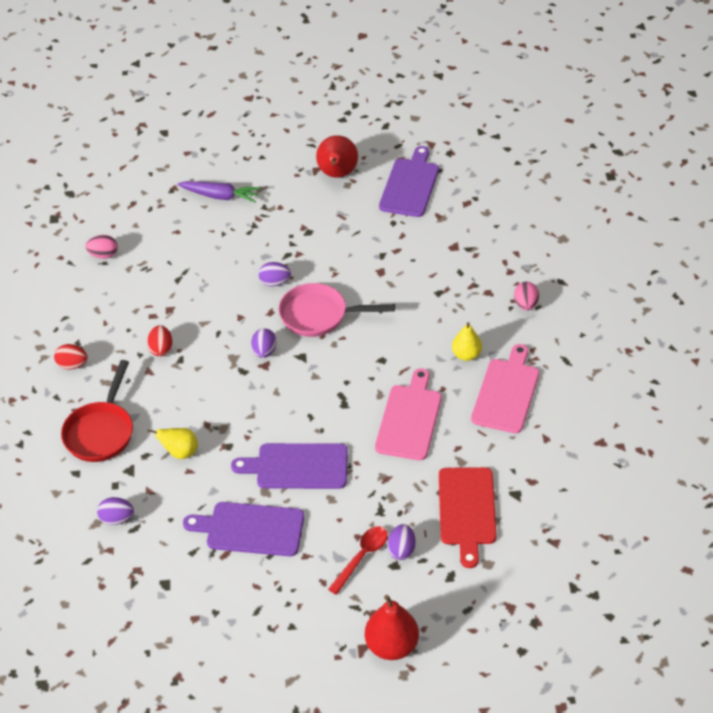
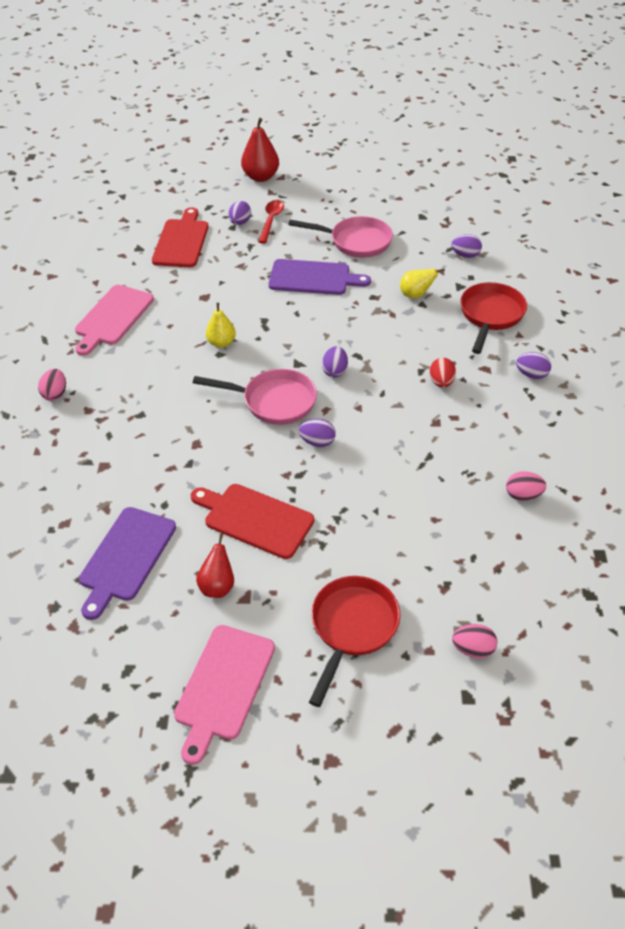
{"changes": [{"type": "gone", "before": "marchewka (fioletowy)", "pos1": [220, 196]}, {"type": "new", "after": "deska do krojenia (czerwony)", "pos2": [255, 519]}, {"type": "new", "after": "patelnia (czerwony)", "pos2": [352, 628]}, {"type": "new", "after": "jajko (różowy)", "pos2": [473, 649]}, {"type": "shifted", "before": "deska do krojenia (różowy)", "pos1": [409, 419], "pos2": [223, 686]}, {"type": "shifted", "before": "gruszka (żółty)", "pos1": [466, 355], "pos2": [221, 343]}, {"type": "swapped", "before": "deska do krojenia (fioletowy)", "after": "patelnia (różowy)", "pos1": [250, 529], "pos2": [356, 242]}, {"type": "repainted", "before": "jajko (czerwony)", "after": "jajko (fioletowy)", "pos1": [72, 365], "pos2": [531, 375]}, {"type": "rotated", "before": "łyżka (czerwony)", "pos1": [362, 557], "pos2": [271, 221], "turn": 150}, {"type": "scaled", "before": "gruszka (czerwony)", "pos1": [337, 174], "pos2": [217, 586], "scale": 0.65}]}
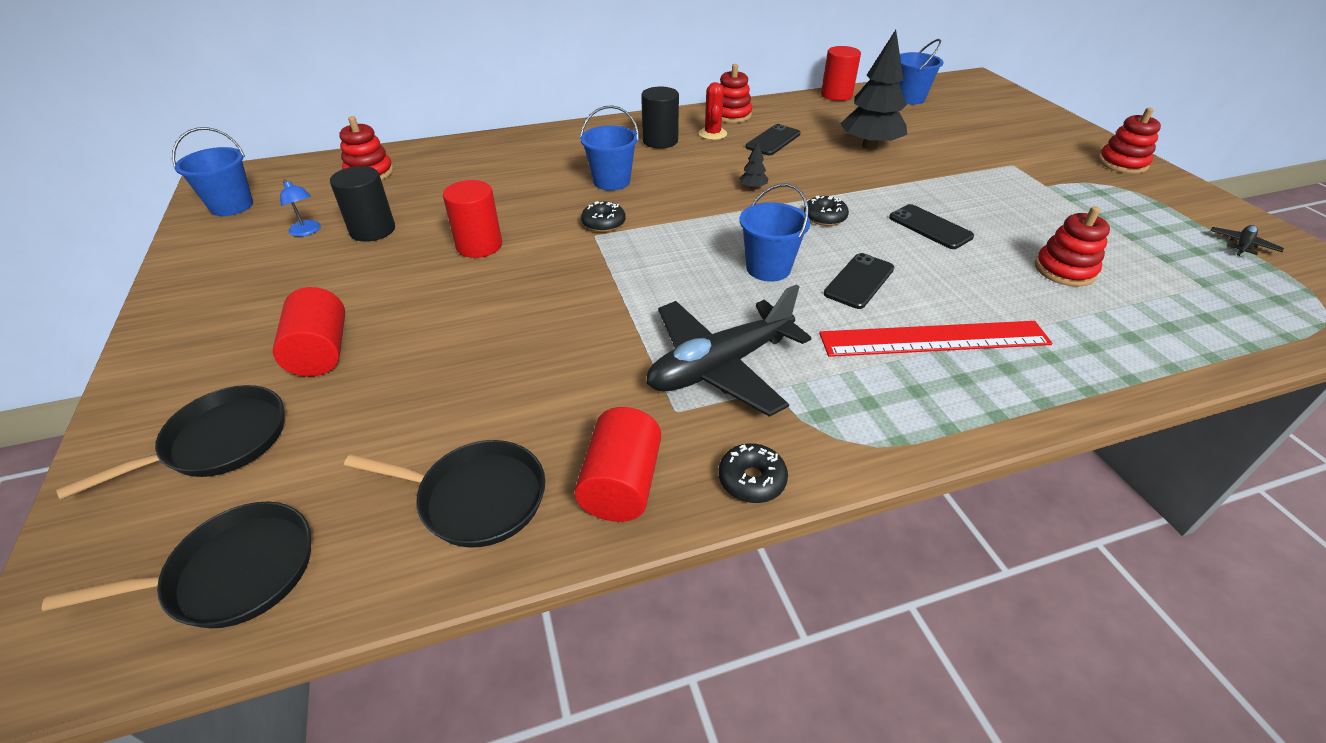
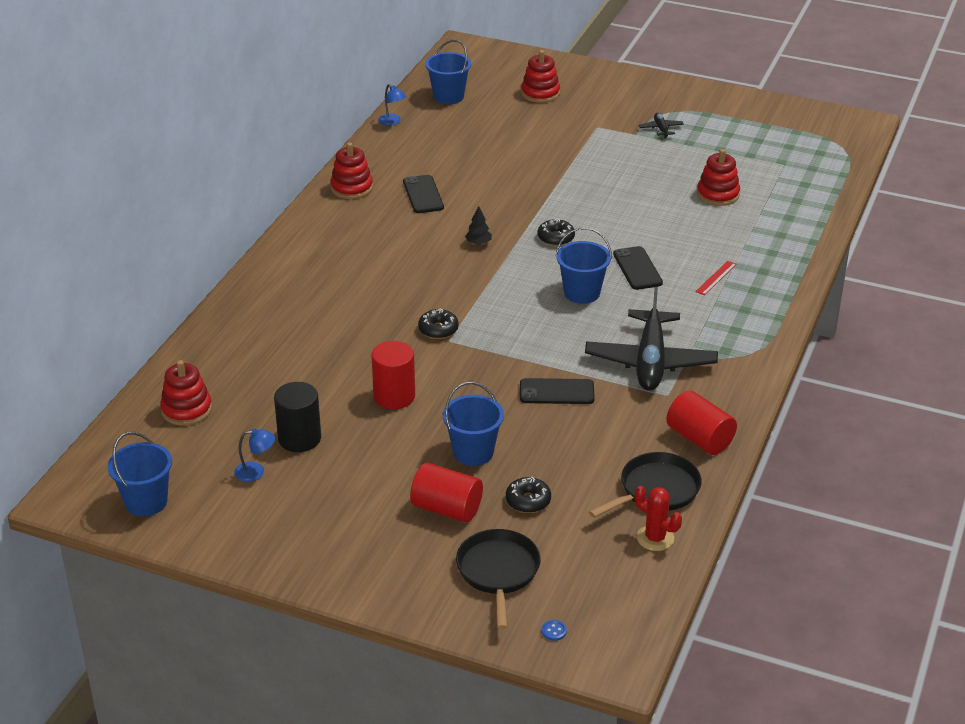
{"changes": [{"type": "gone", "before": "patelnia (czarny)", "pos1": [234, 573]}, {"type": "gone", "before": "walec (czarny)", "pos1": [660, 141]}, {"type": "gone", "before": "drzewko (czarny)", "pos1": [869, 146]}, {"type": "new", "after": "guzik (niebieski)", "pos2": [554, 631]}, {"type": "shifted", "before": "wiadro (niebieski)", "pos1": [611, 181], "pos2": [473, 452]}, {"type": "shifted", "before": "kaktus (czerwony)", "pos1": [712, 134], "pos2": [655, 538]}, {"type": "shifted", "before": "donut (czarny)", "pos1": [751, 480], "pos2": [528, 501]}, {"type": "shifted", "before": "telefon (czarny)", "pos1": [930, 227], "pos2": [556, 392]}, {"type": "shifted", "before": "zabawka nakładanka (czerwony)", "pos1": [1122, 163], "pos2": [540, 93]}, {"type": "shifted", "before": "samolot (czarny)", "pos1": [1242, 245], "pos2": [661, 129]}, {"type": "swapped", "before": "walec (czerwony)", "after": "lampka (niebieski)", "pos1": [836, 95], "pos2": [392, 122]}, {"type": "scaled", "before": "linijka (czerwony)", "pos1": [934, 339], "pos2": [716, 278], "scale": 0.41}]}
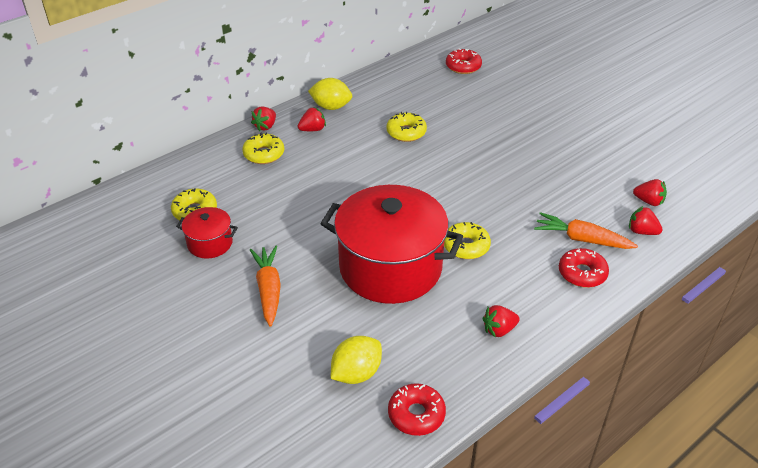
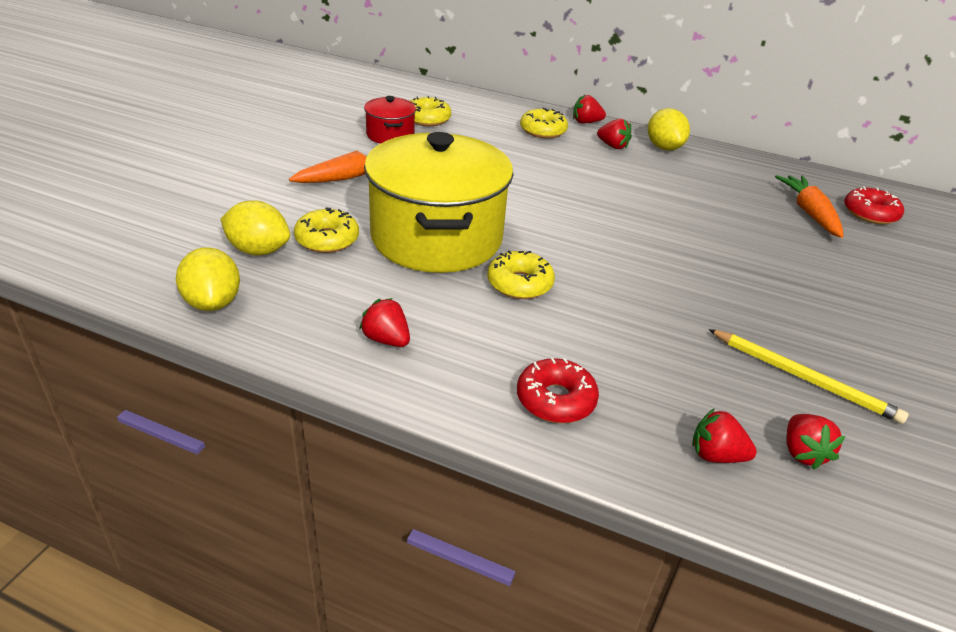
{"changes": [{"type": "new", "after": "ołówek (żółty)", "pos2": [804, 378]}, {"type": "shifted", "before": "donut (żółty)", "pos1": [406, 132], "pos2": [327, 239]}, {"type": "shifted", "before": "marchewka (pomarańczowy)", "pos1": [582, 239], "pos2": [809, 213]}, {"type": "swapped", "before": "donut (czerwony)", "after": "cytryna (żółty)", "pos1": [416, 414], "pos2": [213, 302]}, {"type": "repainted", "before": "garnek (czerwony)", "after": "garnek (żółty)", "pos1": [390, 267], "pos2": [436, 238]}, {"type": "rotated", "before": "truskawka (czerwony)", "pos1": [641, 231], "pos2": [716, 455], "turn": -75}]}
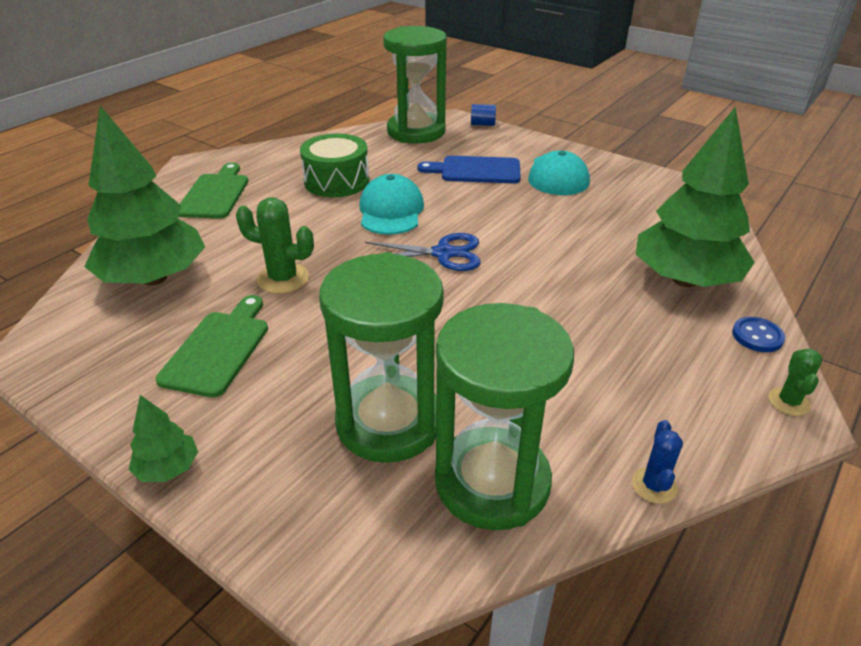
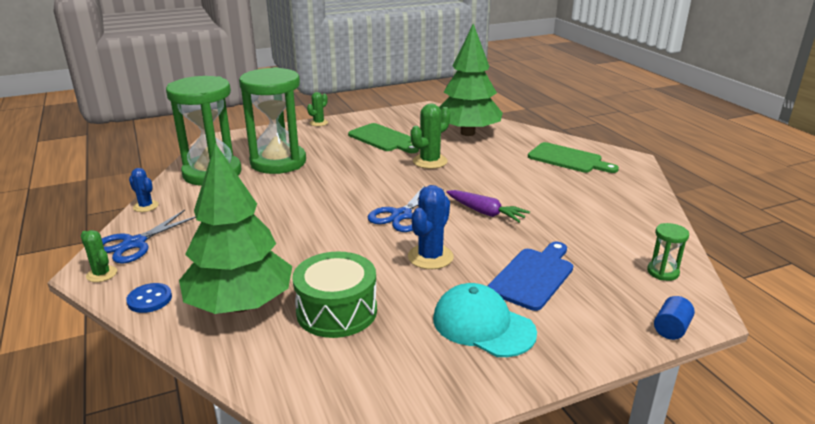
{"changes": [{"type": "new", "after": "nożyczki (niebieski)", "pos2": [134, 243]}, {"type": "new", "after": "kaktus (niebieski)", "pos2": [430, 257]}, {"type": "shifted", "before": "bęben (zielony)", "pos1": [336, 181], "pos2": [337, 311]}, {"type": "swapped", "before": "drzewko (zielony)", "after": "kaktus (zielony)", "pos1": [168, 468], "pos2": [318, 123]}, {"type": "swapped", "before": "czapka (turkusowy)", "after": "marchewka (fioletowy)", "pos1": [391, 211], "pos2": [485, 213]}, {"type": "scaled", "before": "klepsydra (zielony)", "pos1": [416, 132], "pos2": [662, 272], "scale": 0.4}]}
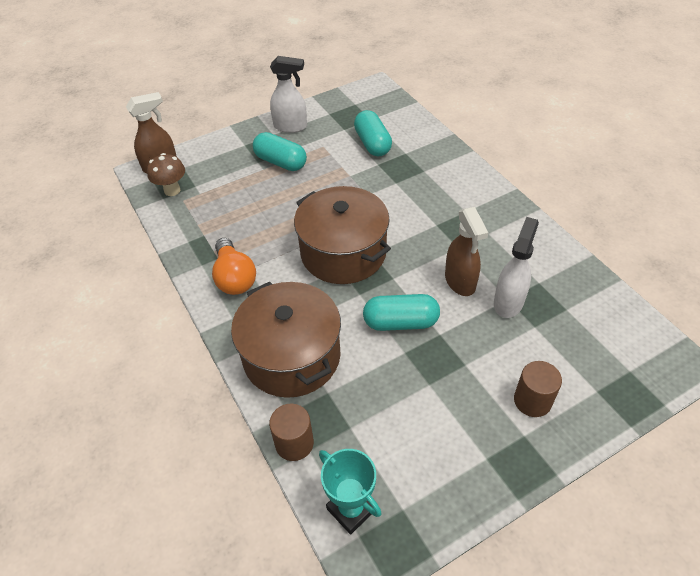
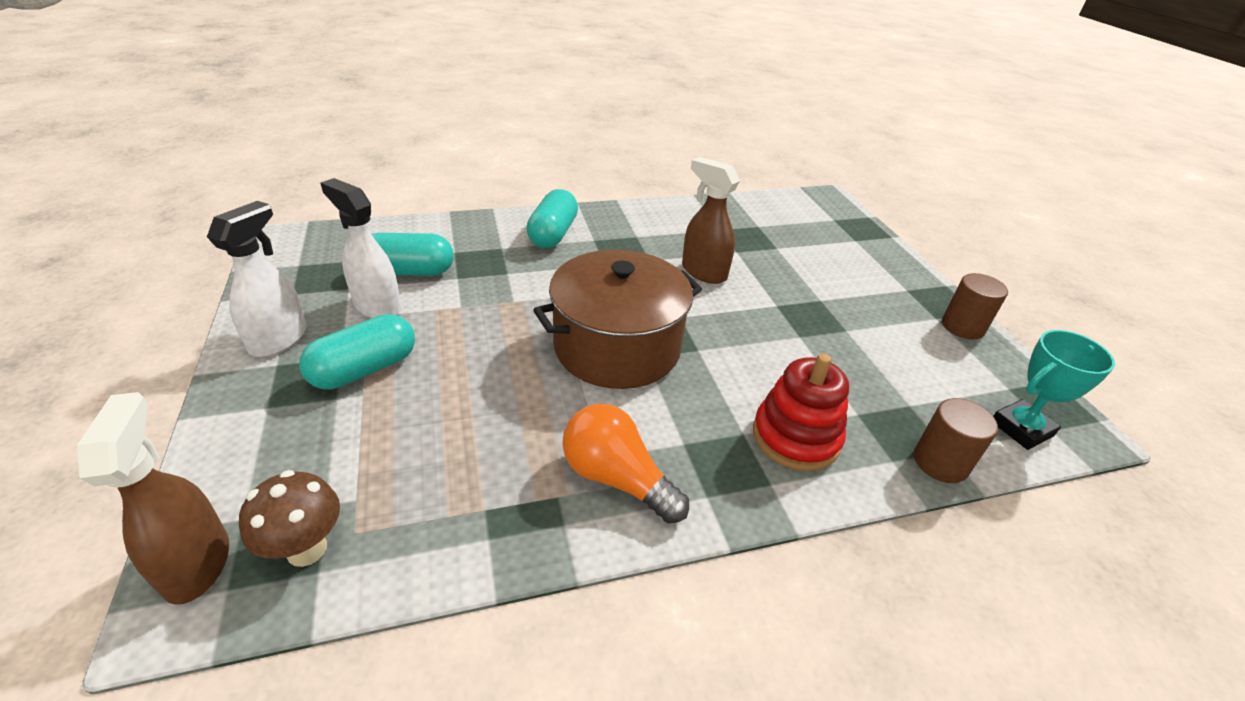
{"changes": [{"type": "shifted", "before": "kapsułka (turkusowy)", "pos1": [400, 322], "pos2": [553, 234]}, {"type": "shifted", "before": "spryskiwacz (biały)", "pos1": [508, 302], "pos2": [377, 306]}, {"type": "shifted", "before": "walec (brązowy)", "pos1": [532, 401], "pos2": [962, 327]}, {"type": "swapped", "before": "garnek (brązowy)", "after": "zabawka nakładanka (czerwony)", "pos1": [292, 356], "pos2": [795, 437]}, {"type": "rotated", "before": "żarówka (pomarańczowy)", "pos1": [234, 277], "pos2": [617, 478], "turn": -135}, {"type": "rotated", "before": "spryskiwacz (brązowy)", "pos1": [460, 282], "pos2": [703, 272], "turn": -135}]}
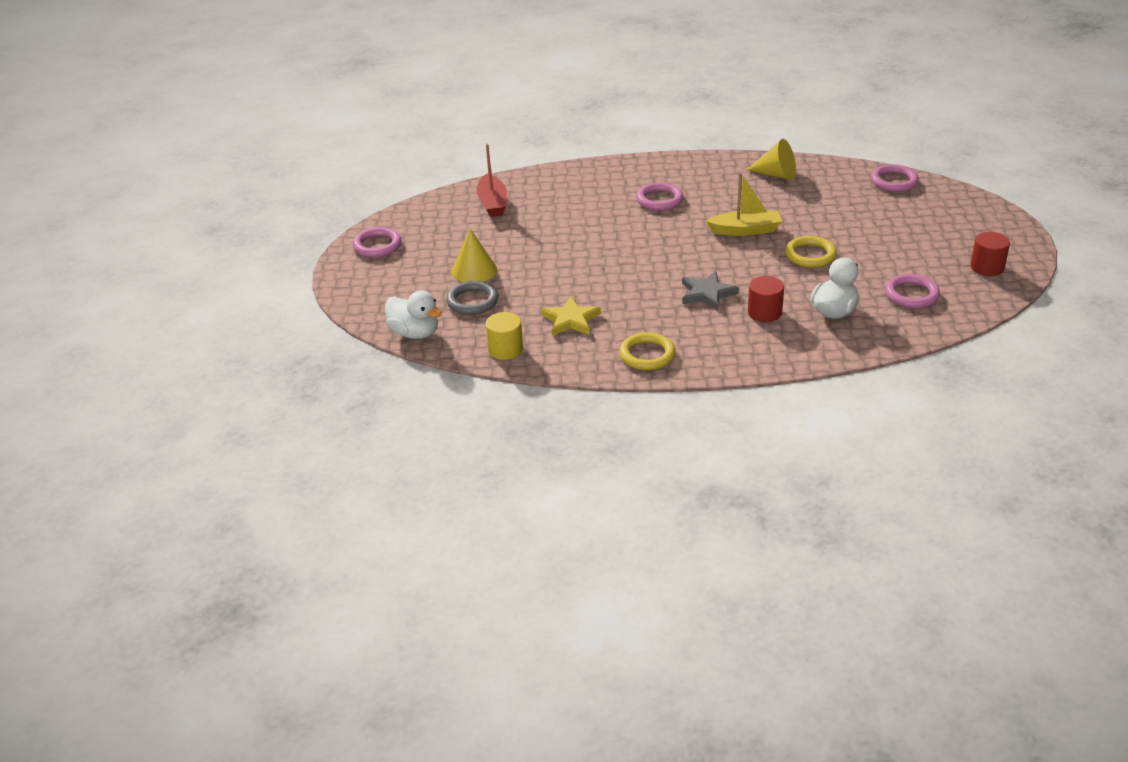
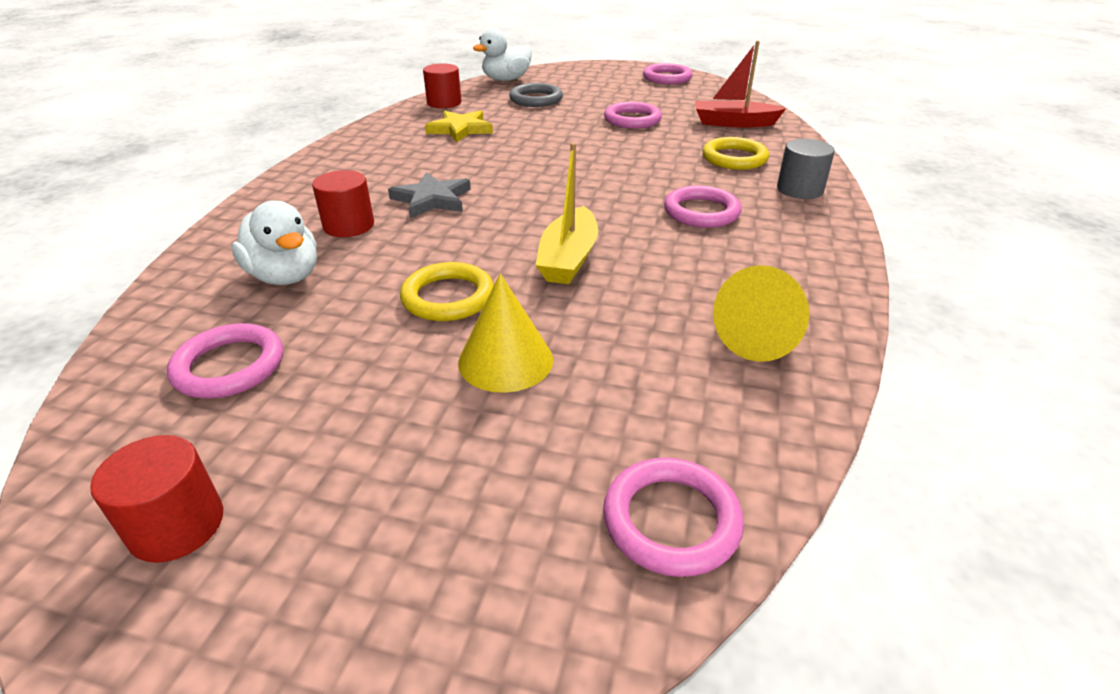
{"changes": [{"type": "new", "after": "pierścień (różowy)", "pos2": [632, 120]}, {"type": "new", "after": "walec (szary)", "pos2": [799, 189]}, {"type": "shifted", "before": "stożek (żółty)", "pos1": [474, 270], "pos2": [505, 360]}, {"type": "shifted", "before": "pierścień (żółty)", "pos1": [647, 355], "pos2": [734, 158]}, {"type": "repainted", "before": "walec (żółty)", "after": "walec (czerwony)", "pos1": [505, 349], "pos2": [444, 103]}]}
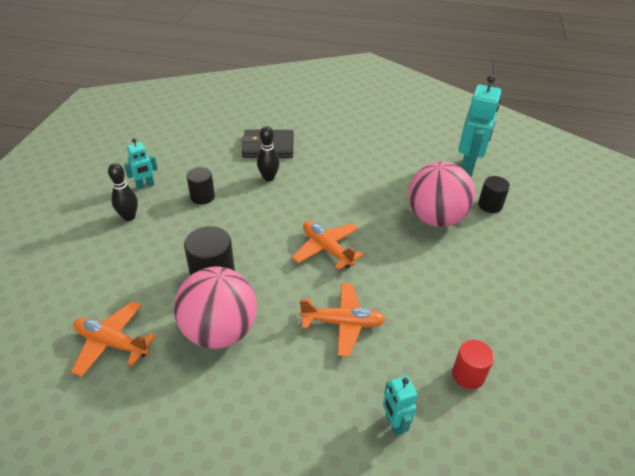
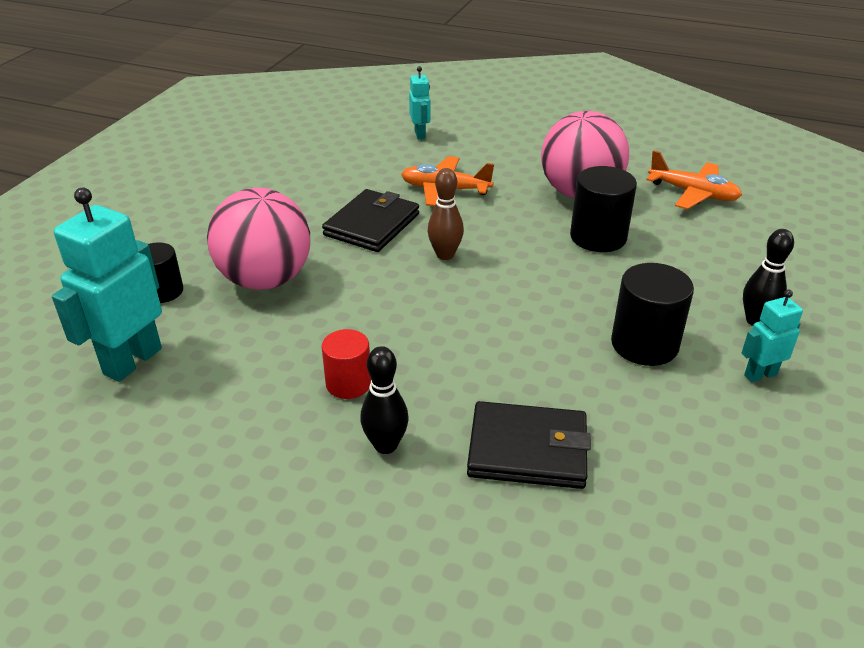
{"changes": [{"type": "new", "after": "portfel (czarny)", "pos2": [372, 224]}, {"type": "shifted", "before": "kręgiel (czarny)", "pos1": [268, 178], "pos2": [385, 445]}, {"type": "shifted", "before": "walec (czerwony)", "pos1": [468, 375], "pos2": [348, 384]}, {"type": "swapped", "before": "samolot (pomarańczowy)", "after": "kręgiel (brązowy)", "pos1": [326, 249], "pos2": [445, 255]}, {"type": "scaled", "before": "walec (czarny)", "pos1": [202, 197], "pos2": [644, 344], "scale": 1.55}]}
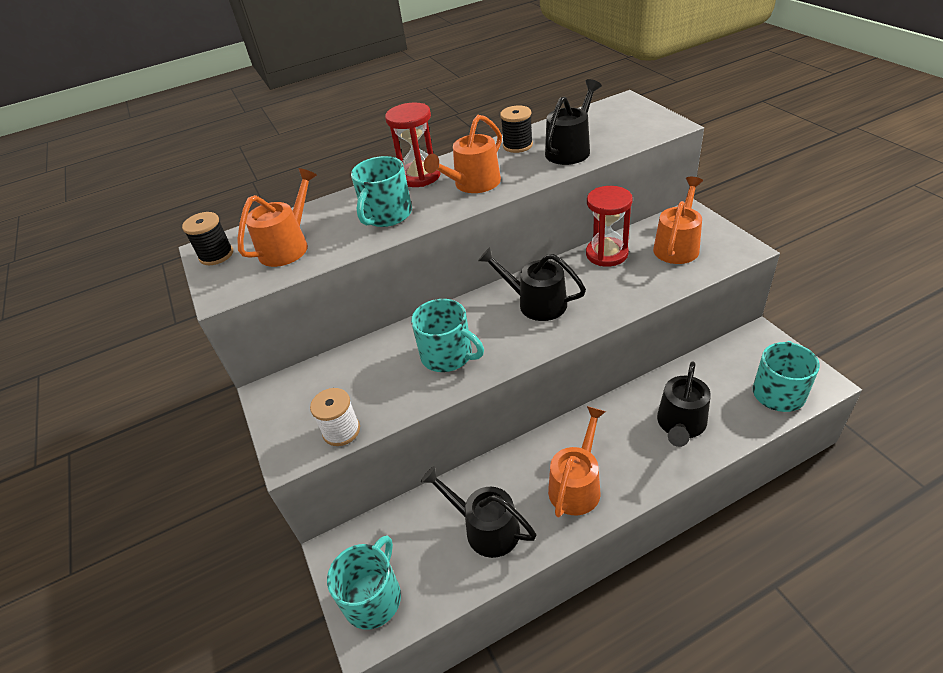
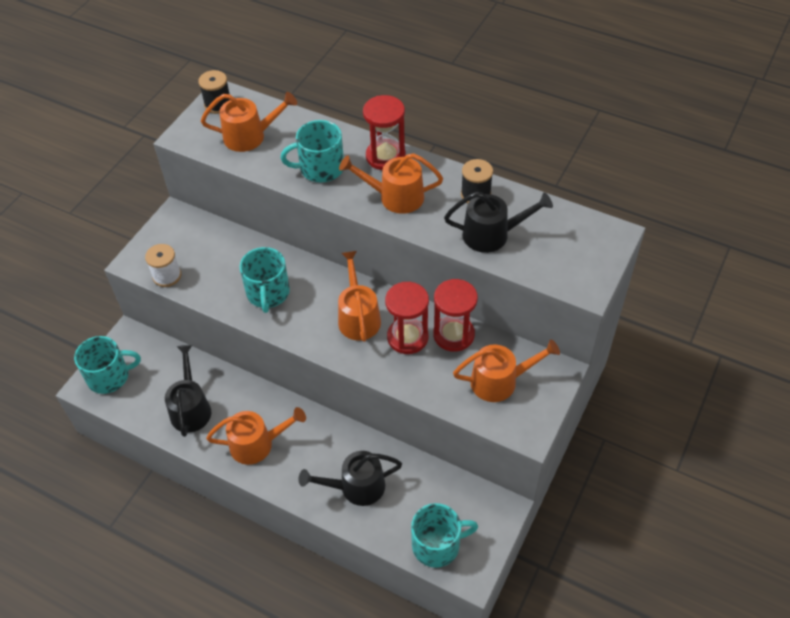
{"changes": [{"type": "new", "after": "klepsydra (czerwony)", "pos2": [407, 337]}, {"type": "repainted", "before": "konewka (czarny)", "after": "konewka (pomarańczowy)", "pos1": [536, 303], "pos2": [358, 317]}]}
